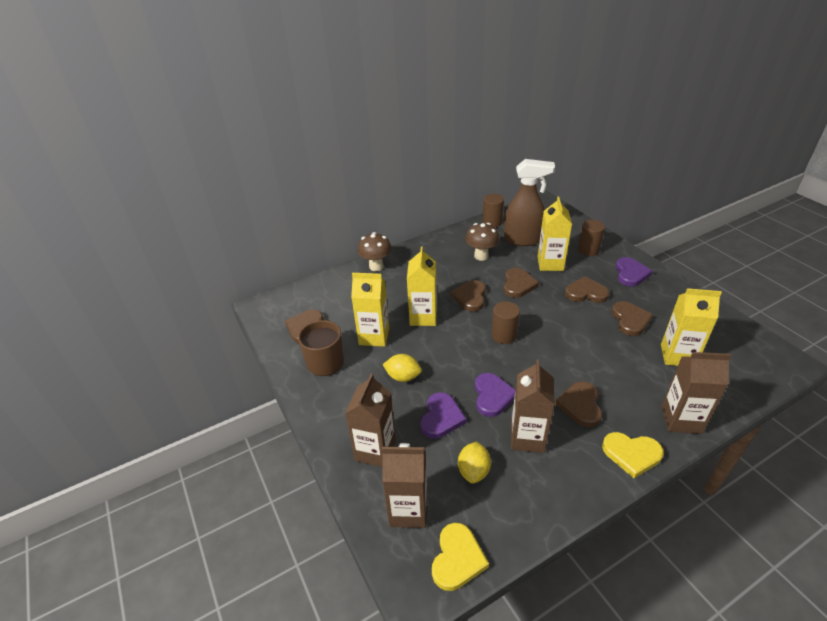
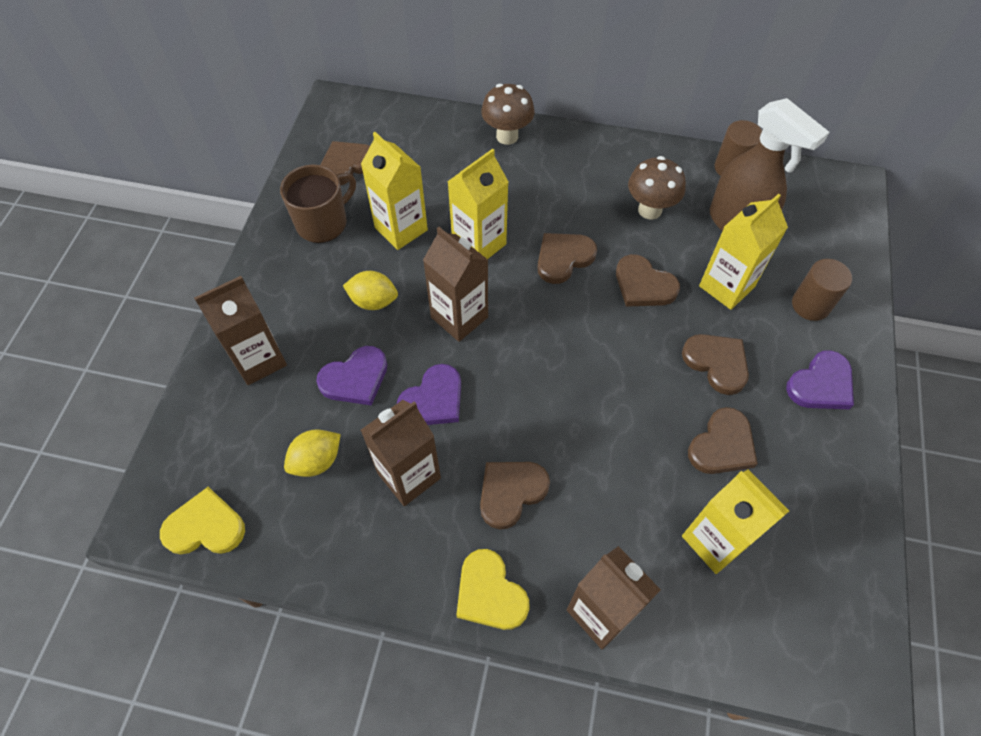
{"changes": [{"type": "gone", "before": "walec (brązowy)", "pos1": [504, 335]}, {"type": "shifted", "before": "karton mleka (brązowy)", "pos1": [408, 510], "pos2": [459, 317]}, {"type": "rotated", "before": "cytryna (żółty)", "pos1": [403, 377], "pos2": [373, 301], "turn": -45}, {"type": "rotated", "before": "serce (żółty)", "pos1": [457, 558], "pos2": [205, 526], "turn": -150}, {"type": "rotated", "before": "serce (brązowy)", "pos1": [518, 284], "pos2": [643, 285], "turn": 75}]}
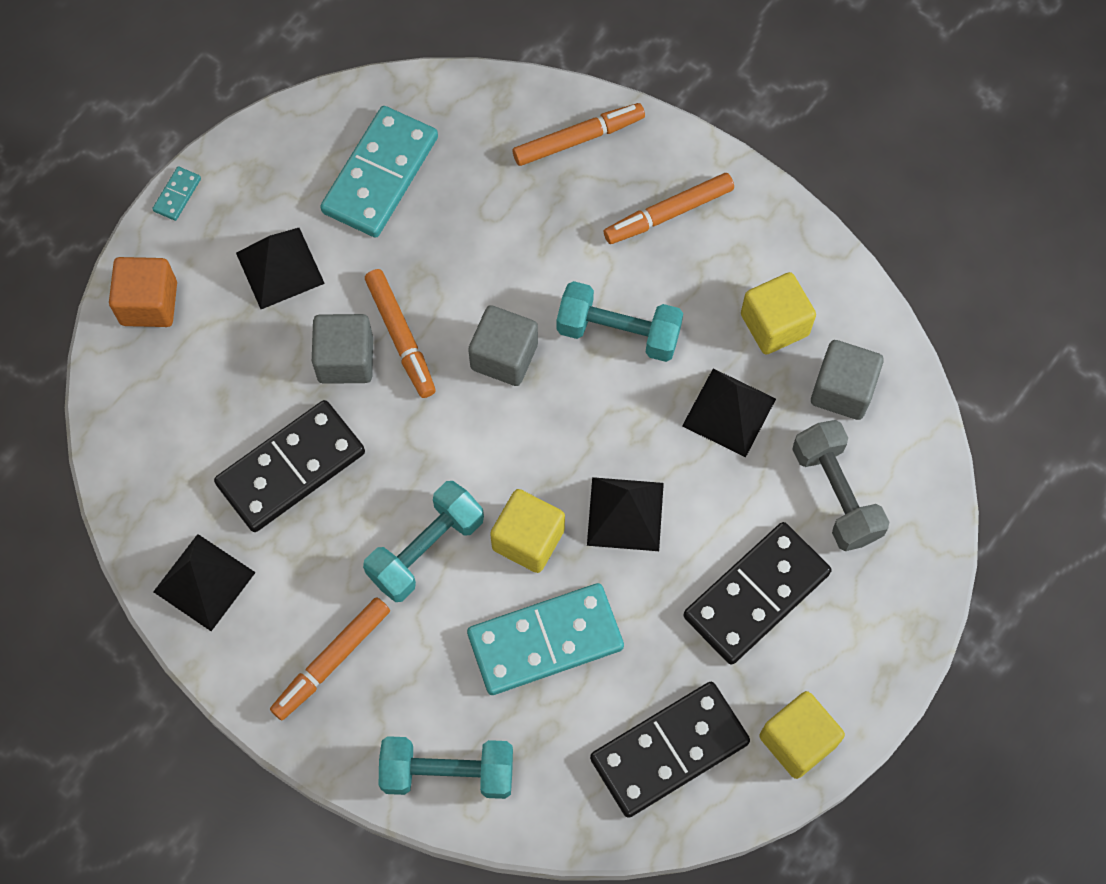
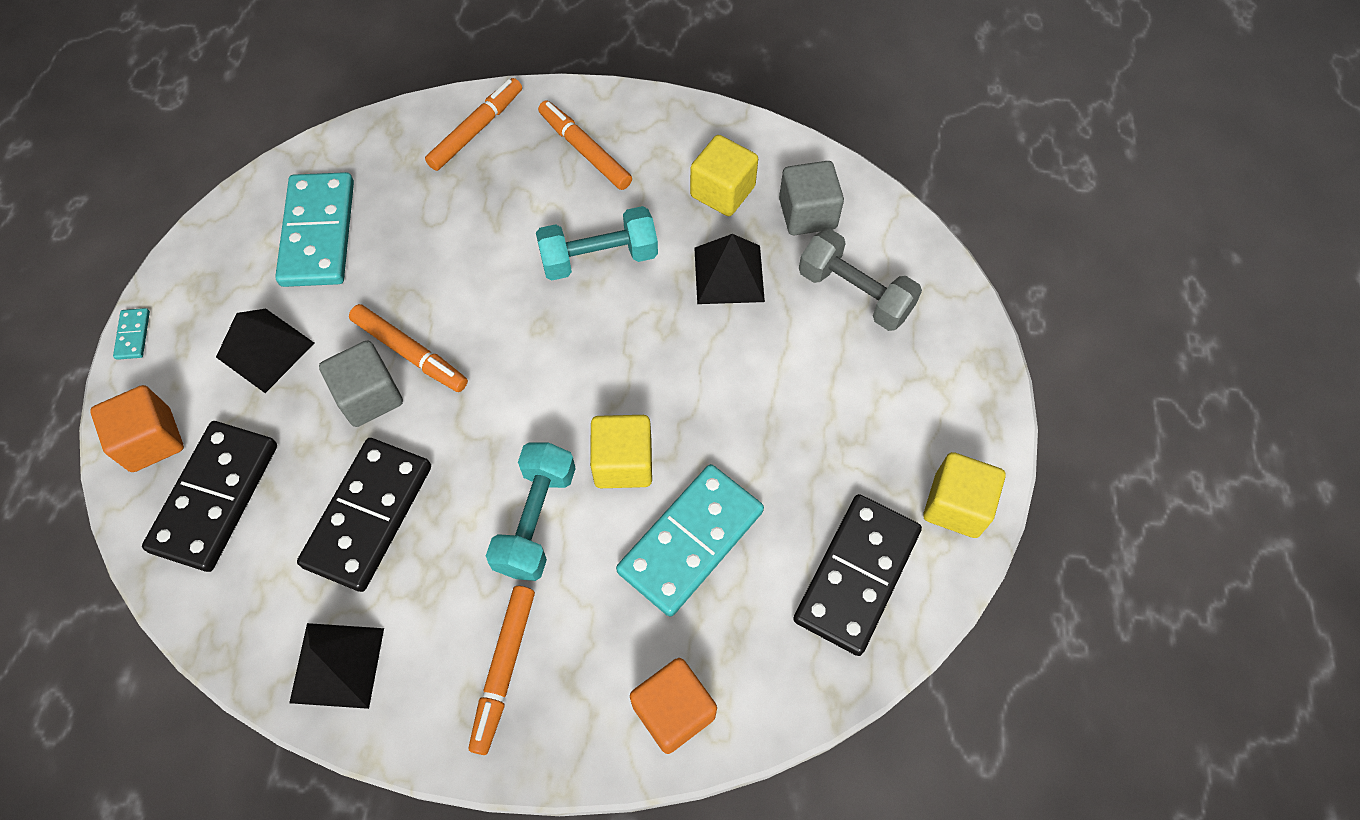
{"changes": [{"type": "gone", "before": "sześcian (szary)", "pos1": [504, 356]}, {"type": "gone", "before": "piramida (czarny)", "pos1": [625, 514]}, {"type": "shifted", "before": "kostka domina (czarny)", "pos1": [756, 594], "pos2": [215, 497]}, {"type": "swapped", "before": "hantel (turkusowy)", "after": "sześcian (pomarańczowy)", "pos1": [448, 772], "pos2": [673, 711]}, {"type": "rotated", "before": "flamaster (pomarańczowy)", "pos1": [668, 213], "pos2": [585, 150], "turn": 105}]}
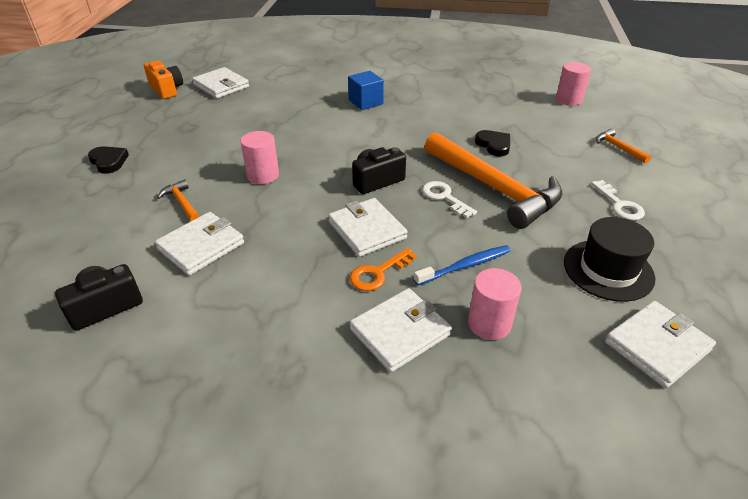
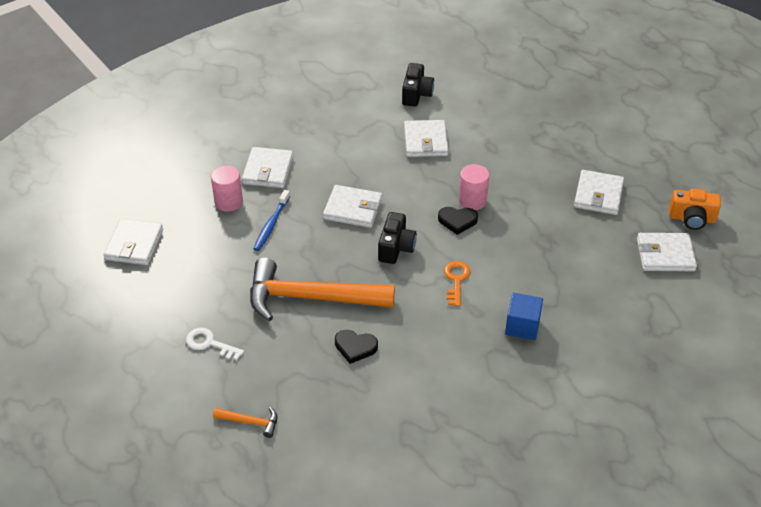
{"changes": [{"type": "gone", "before": "młotek (pomarańczowy)", "pos1": [182, 203]}, {"type": "gone", "before": "klucz (biały)", "pos1": [444, 197]}, {"type": "gone", "before": "walec (różowy)", "pos1": [568, 100]}, {"type": "gone", "before": "kapelusz (czarny)", "pos1": [608, 270]}, {"type": "new", "after": "portfel (biały)", "pos2": [598, 195]}, {"type": "shifted", "before": "serce (czarny)", "pos1": [109, 161], "pos2": [457, 221]}, {"type": "shifted", "before": "klucz (pomarańczowy)", "pos1": [378, 273], "pos2": [456, 280]}]}
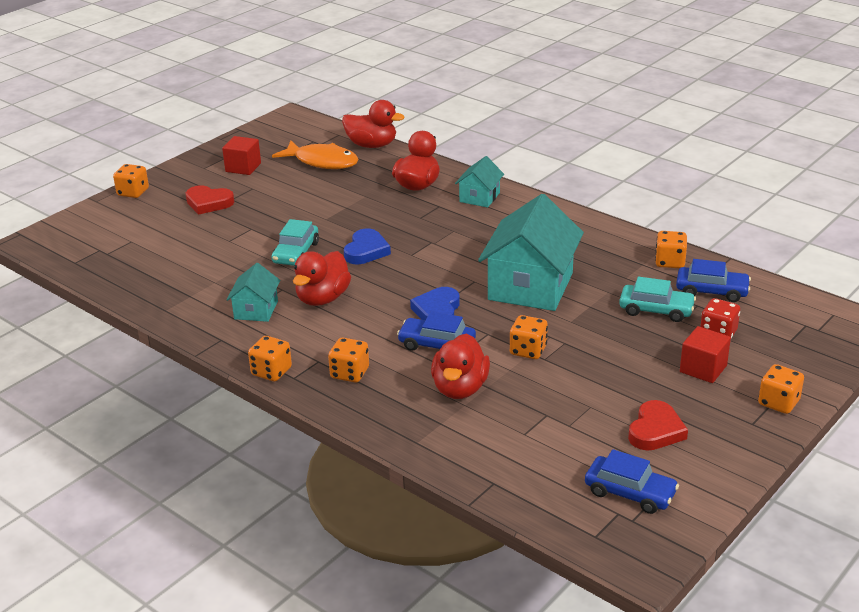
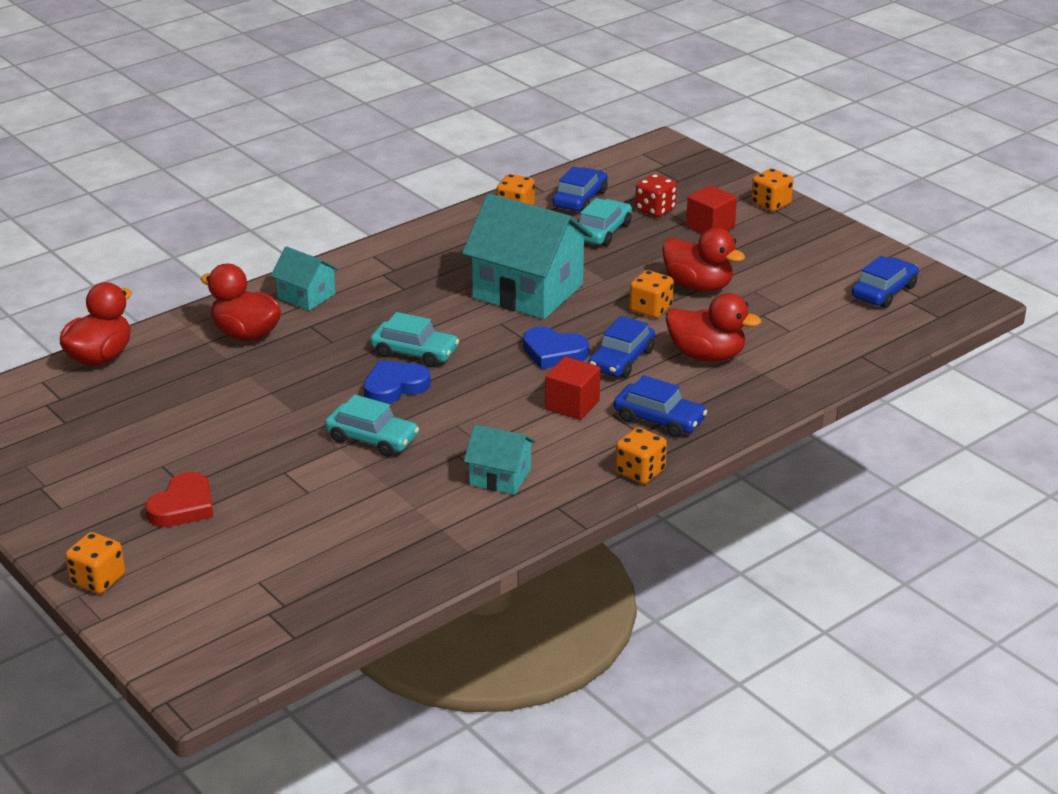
{"changes": [{"type": "gone", "before": "ryba (pomarańczowy)", "pos1": [322, 162]}, {"type": "gone", "before": "serce (czerwony)", "pos1": [655, 430]}, {"type": "new", "after": "samochód (turkusowy)", "pos2": [414, 352]}, {"type": "shifted", "before": "sześcian (czerwony)", "pos1": [243, 167], "pos2": [572, 405]}, {"type": "shifted", "before": "kaczka (czerwony)", "pos1": [322, 298], "pos2": [698, 286]}, {"type": "swapped", "before": "kostka do gry (pomarańczowy)", "after": "samochód (niebieski)", "pos1": [349, 373], "pos2": [659, 419]}, {"type": "rotated", "before": "serce (niebieski)", "pos1": [366, 251], "pos2": [395, 386], "turn": -60}]}
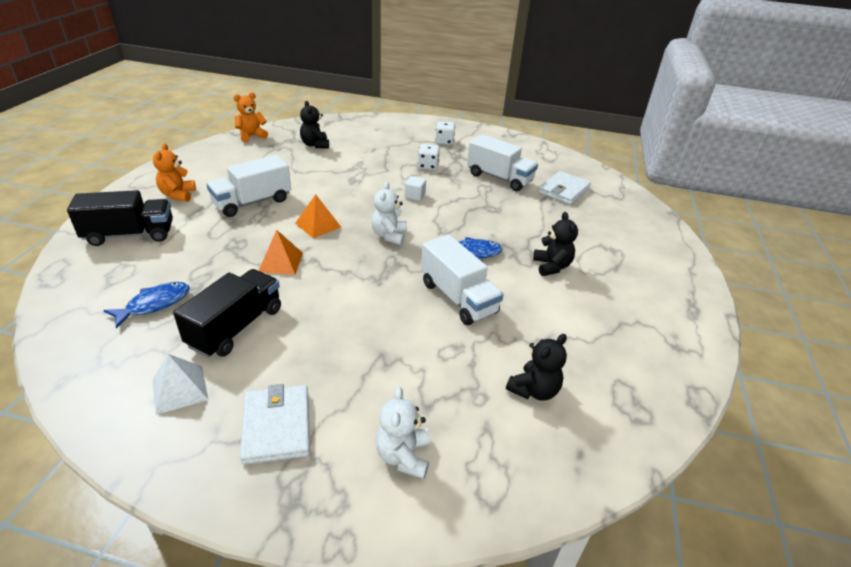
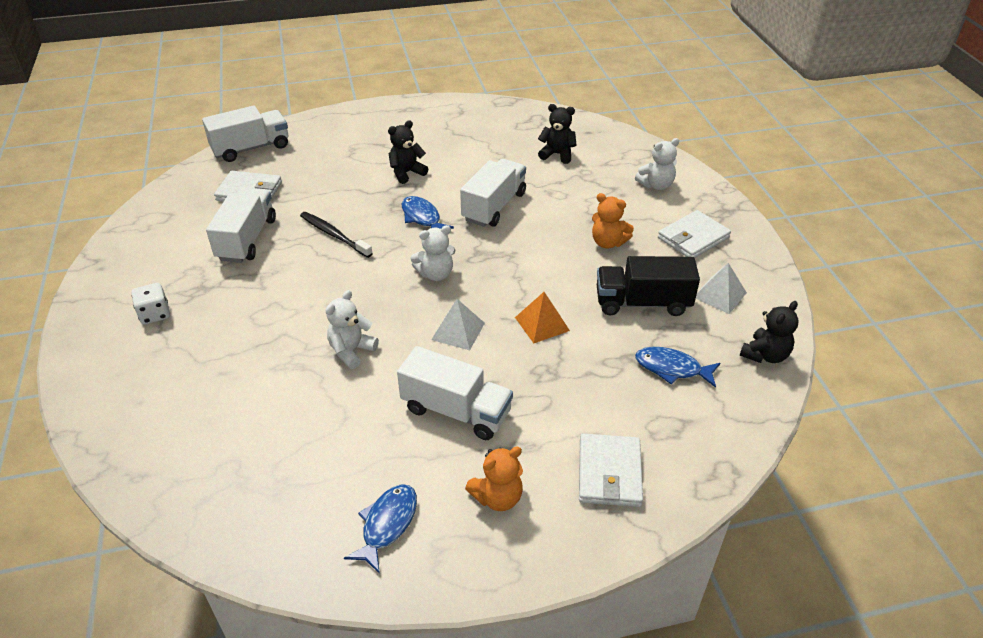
{"changes": [{"type": "gone", "before": "sześcian (biały)", "pos1": [415, 196]}, {"type": "gone", "before": "kostka do gry (biały)", "pos1": [428, 166]}, {"type": "new", "after": "ciężarówka (biały)", "pos2": [251, 148]}, {"type": "new", "after": "szczoteczka do zębów (czarny)", "pos2": [334, 235]}, {"type": "new", "after": "miś (biały)", "pos2": [351, 351]}, {"type": "new", "after": "ryba (niebieski)", "pos2": [387, 524]}, {"type": "shifted", "before": "miś (pomarańczowy)", "pos1": [251, 136], "pos2": [608, 242]}, {"type": "shifted", "before": "miś (czarny)", "pos1": [315, 145], "pos2": [765, 355]}, {"type": "swapped", "before": "ciężarówka (czarny)", "after": "portfel (biały)", "pos1": [130, 235], "pos2": [609, 473]}, {"type": "repainted", "before": "piramida (pomarańczowy)", "after": "piramida (biały)", "pos1": [318, 225], "pos2": [458, 331]}]}
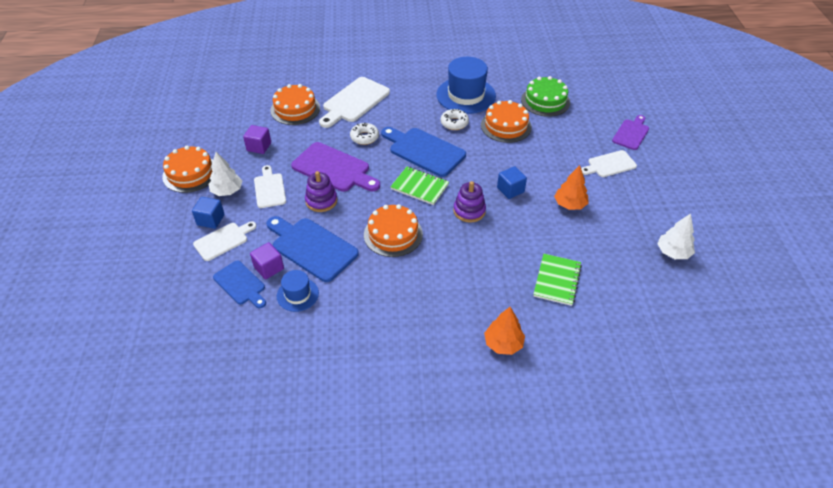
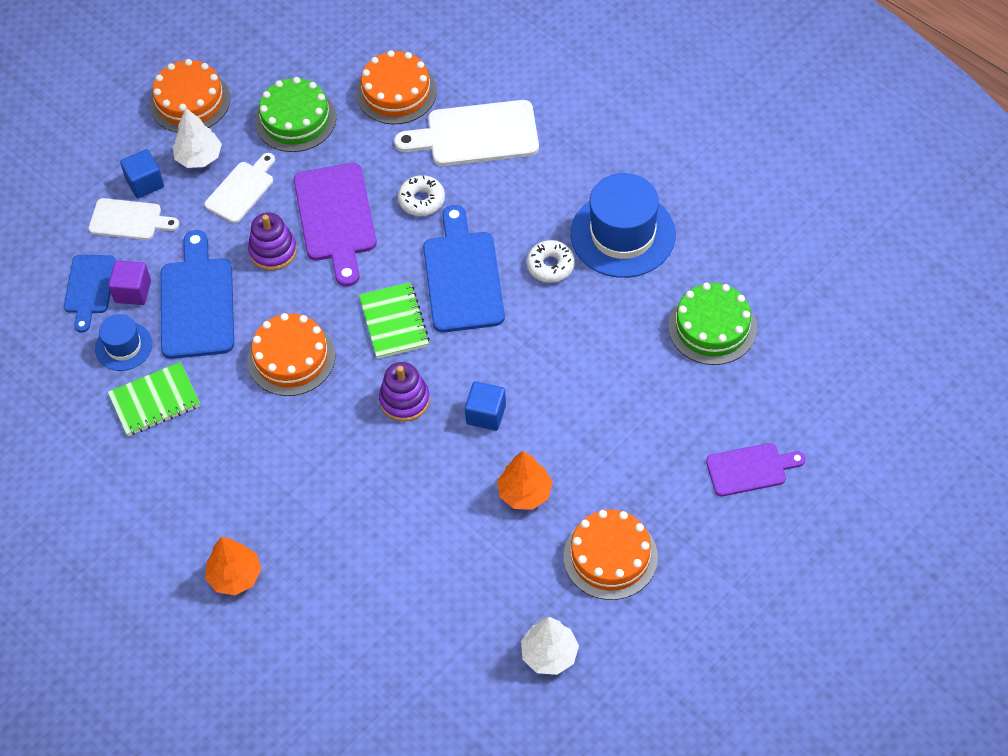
{"changes": [{"type": "gone", "before": "deska do krojenia (biały)", "pos1": [609, 164]}, {"type": "shifted", "before": "tort (pomarańczowy)", "pos1": [506, 126], "pos2": [610, 556]}, {"type": "shifted", "before": "zeszyt (zielony)", "pos1": [557, 280], "pos2": [155, 401]}, {"type": "swapped", "before": "sześcian (fioletowy)", "after": "tort (zielony)", "pos1": [259, 147], "pos2": [295, 119]}]}
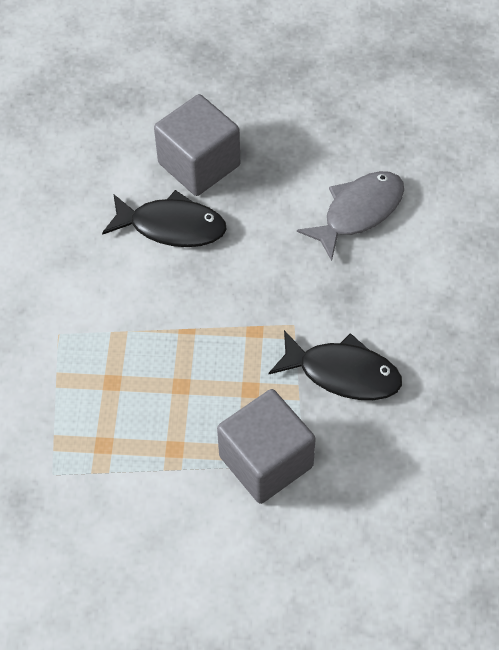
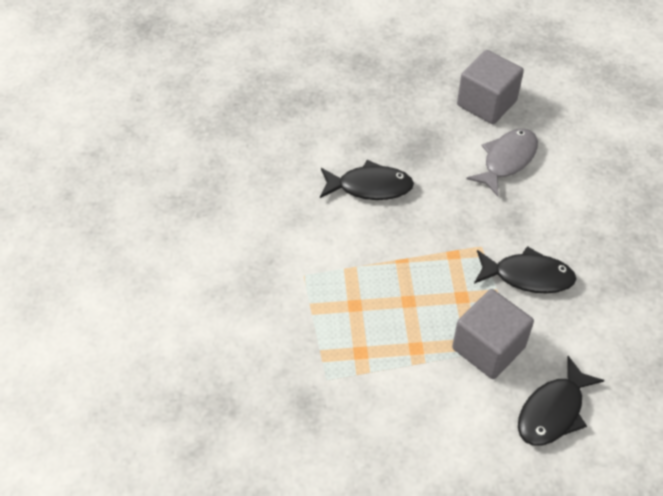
{"changes": [{"type": "new", "after": "ryba (czarny)", "pos2": [553, 411]}, {"type": "shifted", "before": "sześcian (szary)", "pos1": [199, 164], "pos2": [486, 103]}]}
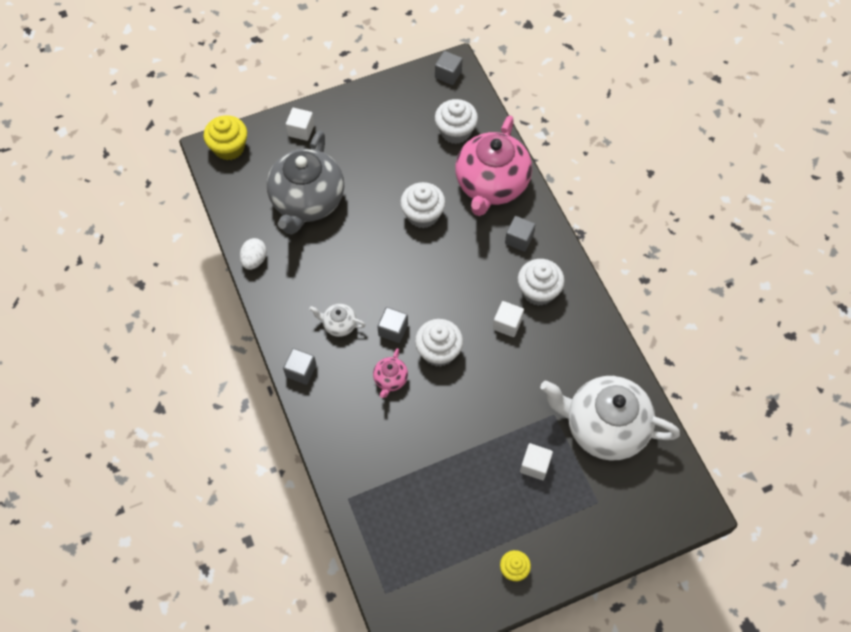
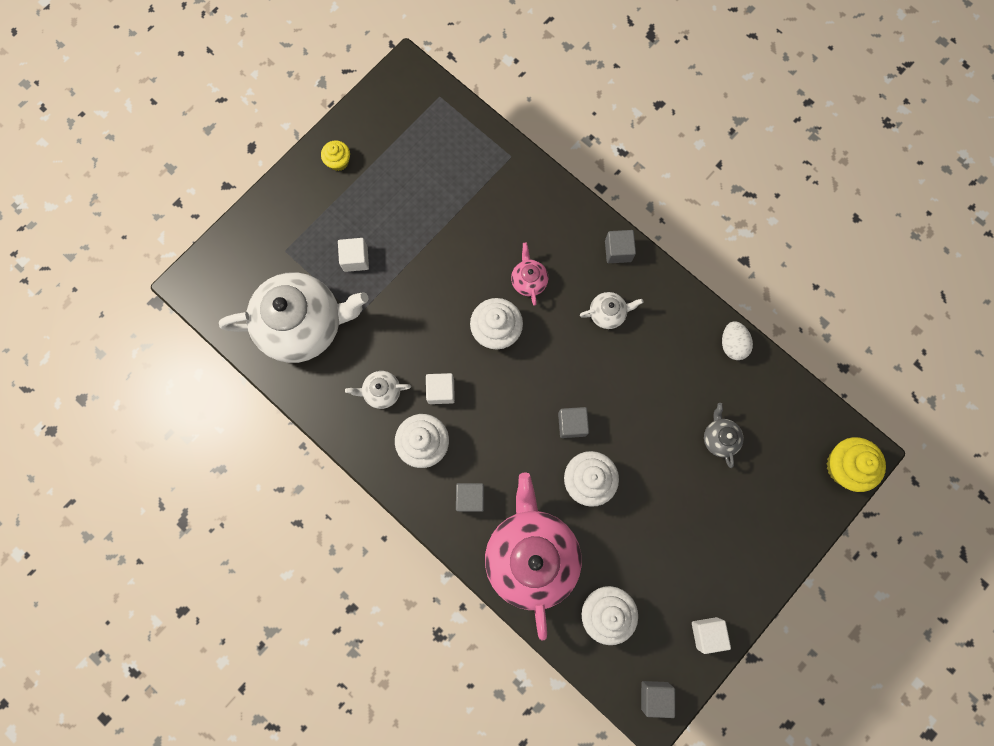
{"changes": [{"type": "new", "after": "imbryk (biały)", "pos2": [381, 392]}, {"type": "shifted", "before": "sześcian (biały)", "pos1": [301, 130], "pos2": [707, 633]}, {"type": "shifted", "before": "sześcian (szary)", "pos1": [393, 330], "pos2": [572, 424]}, {"type": "scaled", "before": "imbryk (szary)", "pos1": [307, 202], "pos2": [719, 438], "scale": 0.42}]}
